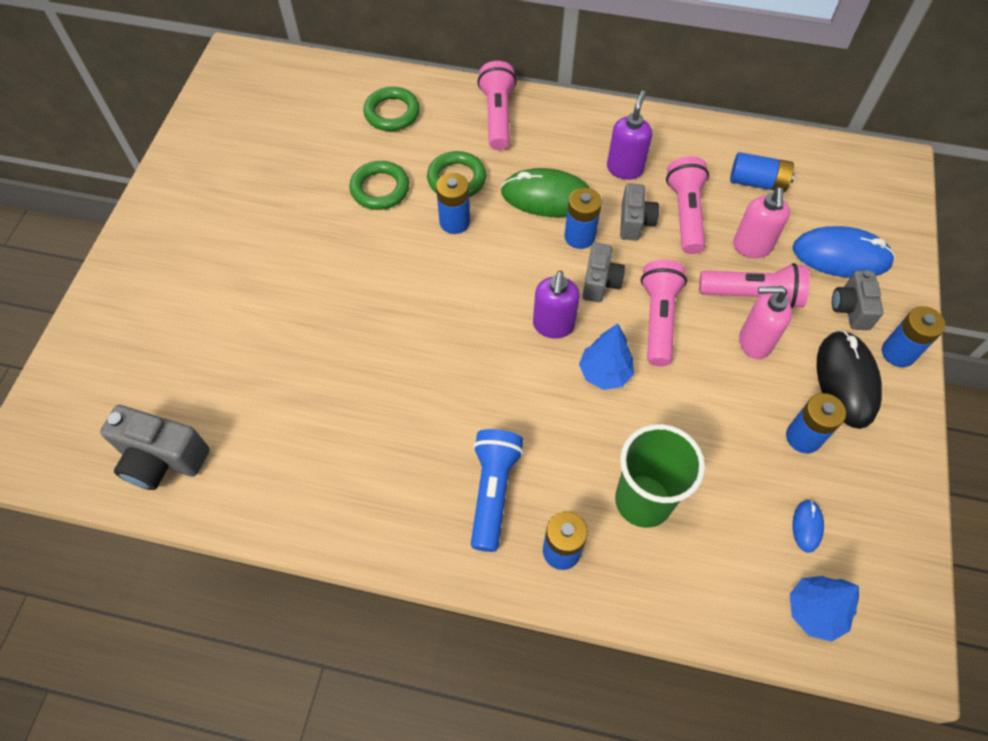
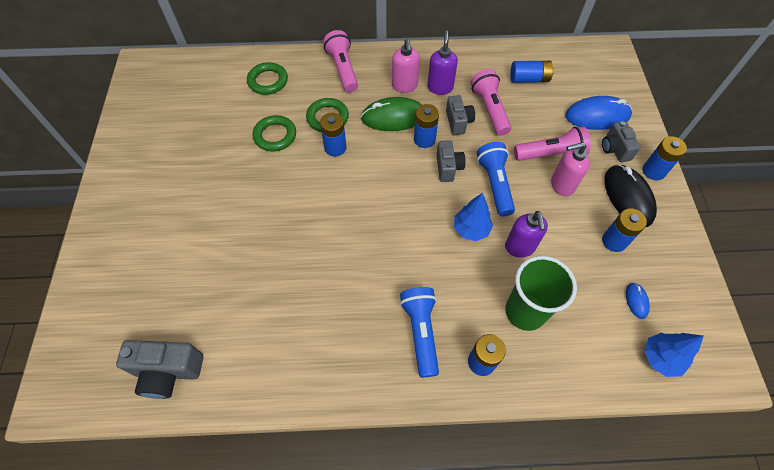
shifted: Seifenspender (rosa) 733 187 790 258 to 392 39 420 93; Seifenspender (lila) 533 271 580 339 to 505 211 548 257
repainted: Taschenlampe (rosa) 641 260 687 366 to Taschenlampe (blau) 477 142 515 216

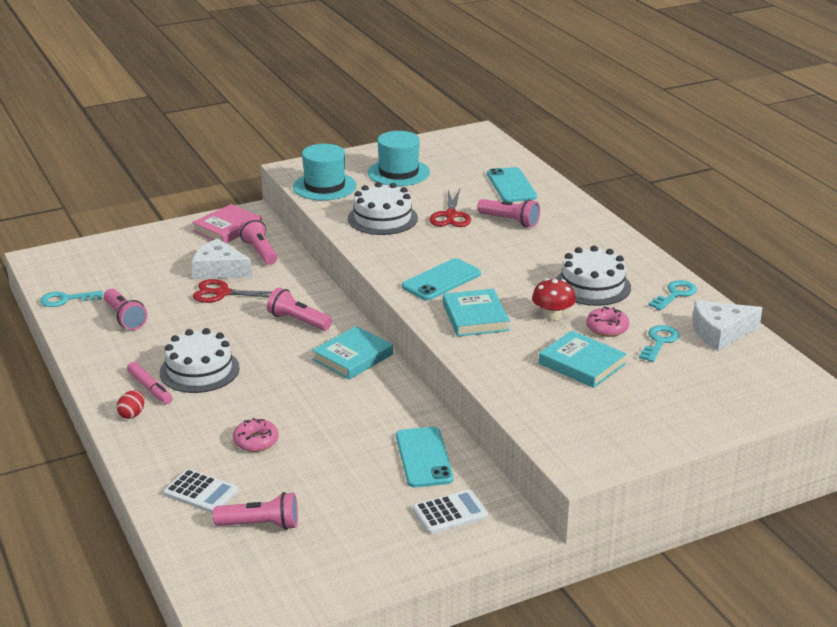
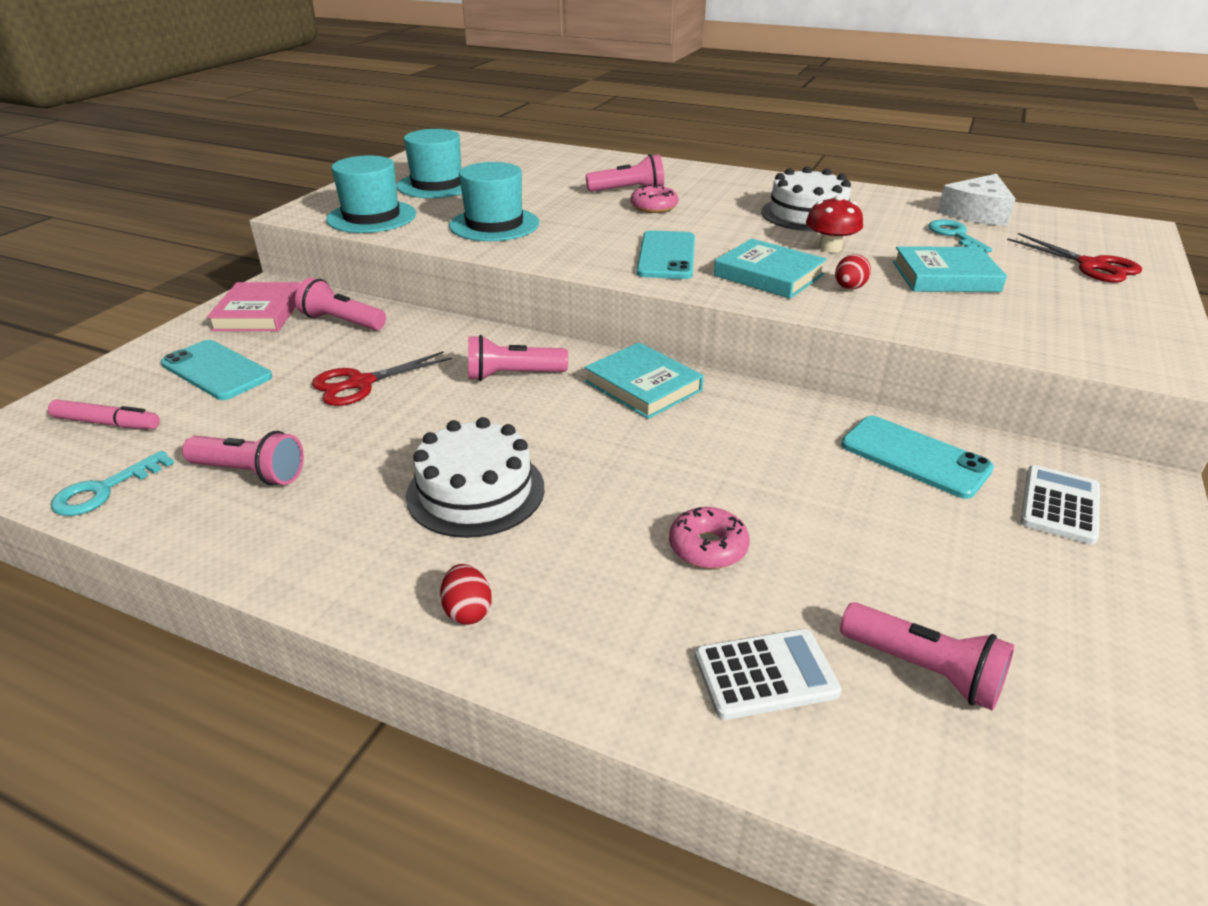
gone: Käse (weiß) 192 238 252 279; Schlüssel (türkis) 648 280 697 311
new: Ei (rot) 835 255 871 290
shifted: Filzstift (rosa) 127 362 172 404 to 48 400 160 429; Handy (türkis) 487 167 537 202 to 161 340 272 400; Donut (rosa) 586 307 629 337 to 631 184 678 213; Schere (rot) 429 189 471 227 to 1007 233 1142 283
swapped: Kuchen (weiß) 348 182 418 235 to Hut (türkis) 449 162 540 241
rotated: Buch (türkis) 312 326 393 380 = 585 342 704 419 45 degrees counterclockwise; Taschenlampe (rosa) 213 492 298 530 = 840 602 1015 711 75 degrees clockwise

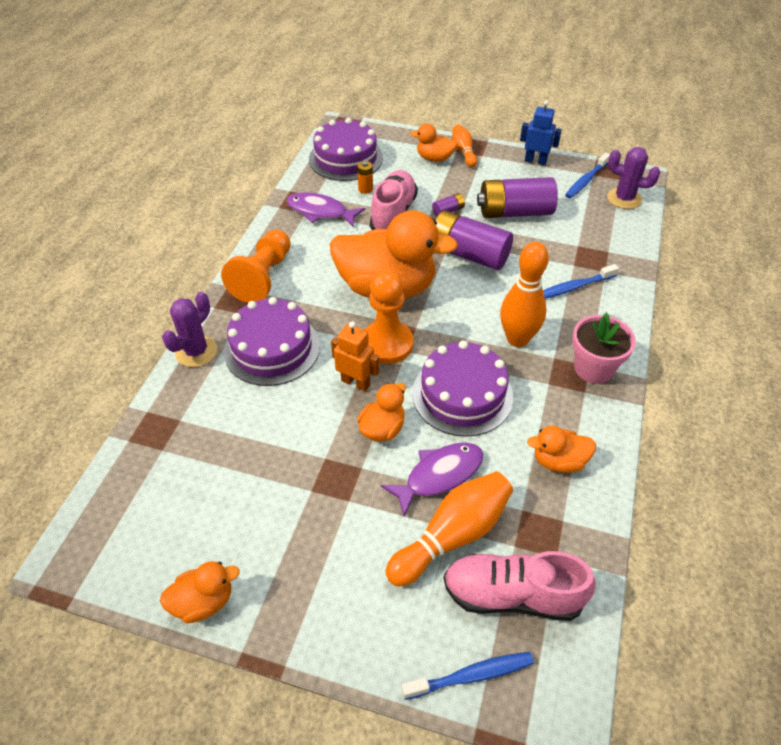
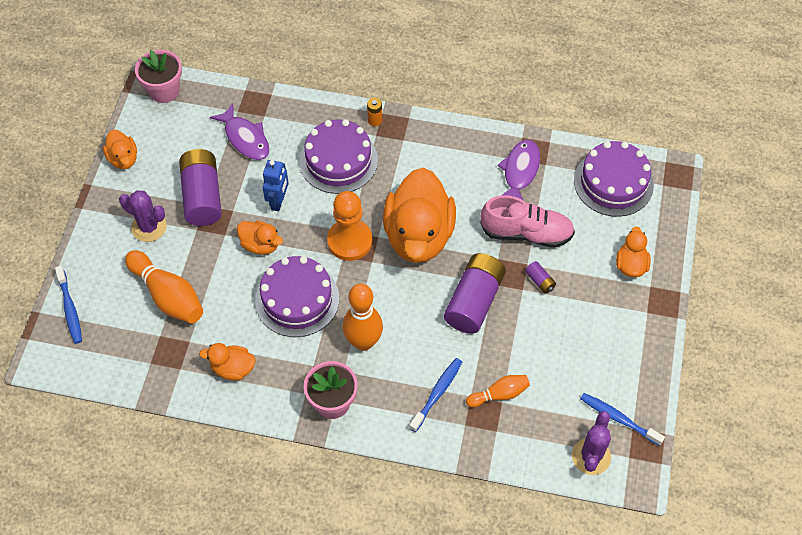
gone: Bauer (orange) 221 229 291 303; Roboter (orange) 331 321 380 391; Schuh (rosa) 443 551 596 621
new: Blumentopf (rosa) 135 50 182 103
shifted: Kaktus (lila) 162 292 217 367 to 119 190 167 242; Batterie (lila) 477 177 558 218 to 179 149 222 226; Fisch (lila) 381 443 483 516 to 210 103 270 160; Roboter (blau) 520 100 562 165 to 263 160 289 211; Batterie (orange) 357 161 373 194 to 367 98 382 126; Bowlingkegel (orange) 452 125 477 167 to 466 375 530 407
rotated: Ente (orange) 527 426 596 473 = 199 343 256 381 75 degrees counterclockwise; Zahnbürste (blau) 543 264 619 299 = 409 358 462 432 60 degrees clockwise

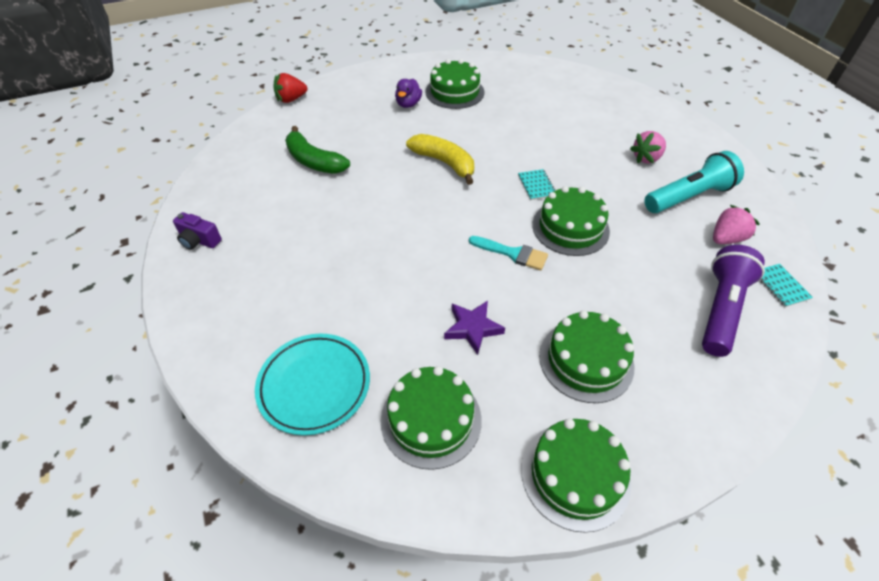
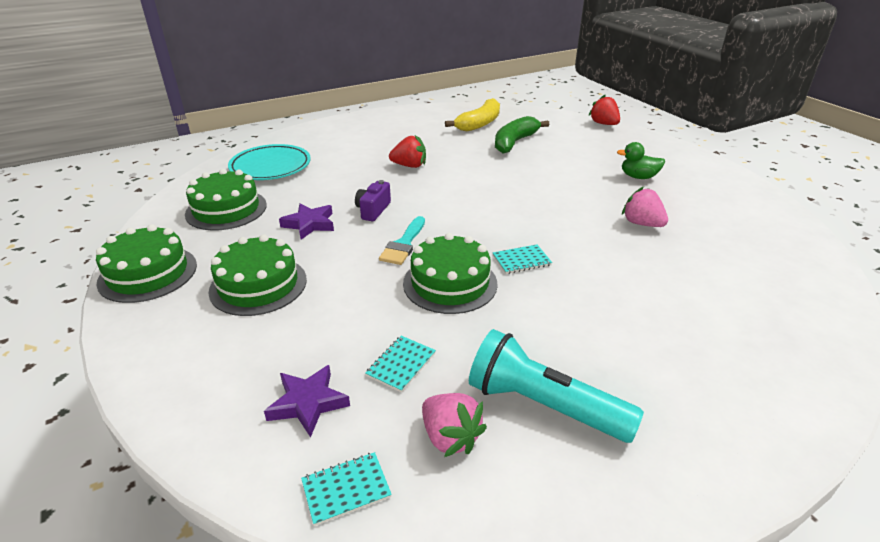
gone: Kuchen (grün) 425 59 484 109
new: Notizbuch (türkis) 365 336 436 392; Erdbeere (rot) 389 135 426 168
shifted: Kamera (lila) 173 212 222 250 to 355 180 391 221; Banane (gelb) 406 134 474 185 to 445 98 500 131; Erdbeere (rosa) 630 131 666 163 to 622 187 668 227
swapped: Taschenlampe (lila) 702 245 765 357 to Stern (lila) 264 365 350 437
repainted: Ente (lila) 395 79 422 108 to Ente (grün) 617 142 665 179
rotated: Taschenlampe (türkis) 644 151 744 213 = 469 329 644 443 150 degrees clockwise

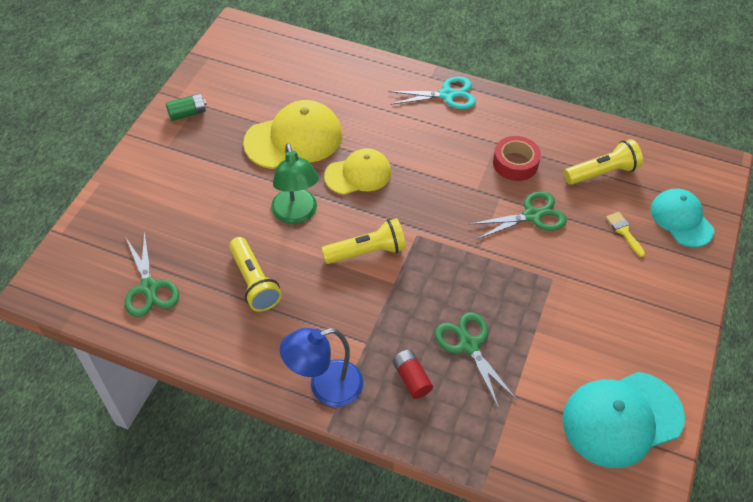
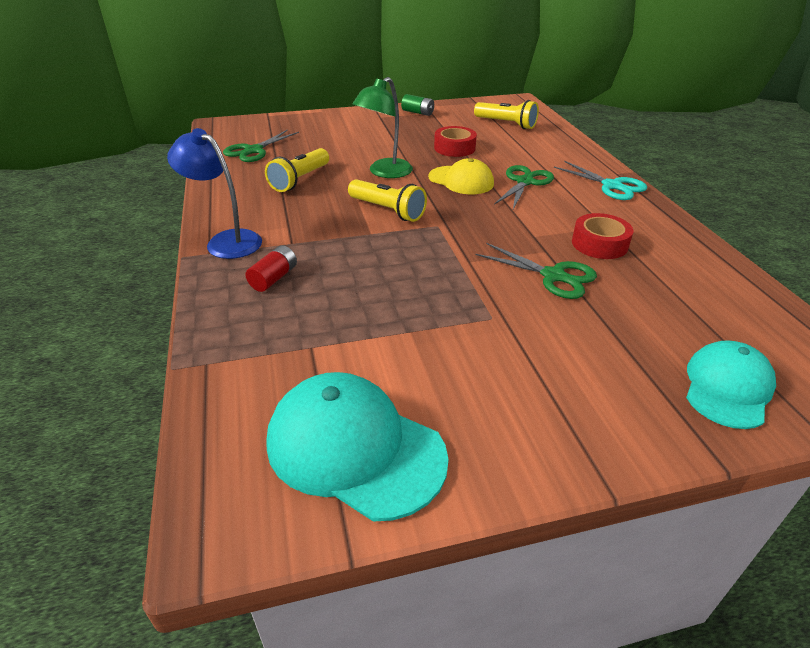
gone: Pinsel (gelb) 606 212 645 257
shifted: Taschenlampe (gelb) 564 139 643 185 to 474 100 539 129; Schere (grün) 435 312 517 409 to 494 165 554 209
swapped: Kappe (gelb) 243 100 342 169 to Klebeband (rot) 434 126 477 157

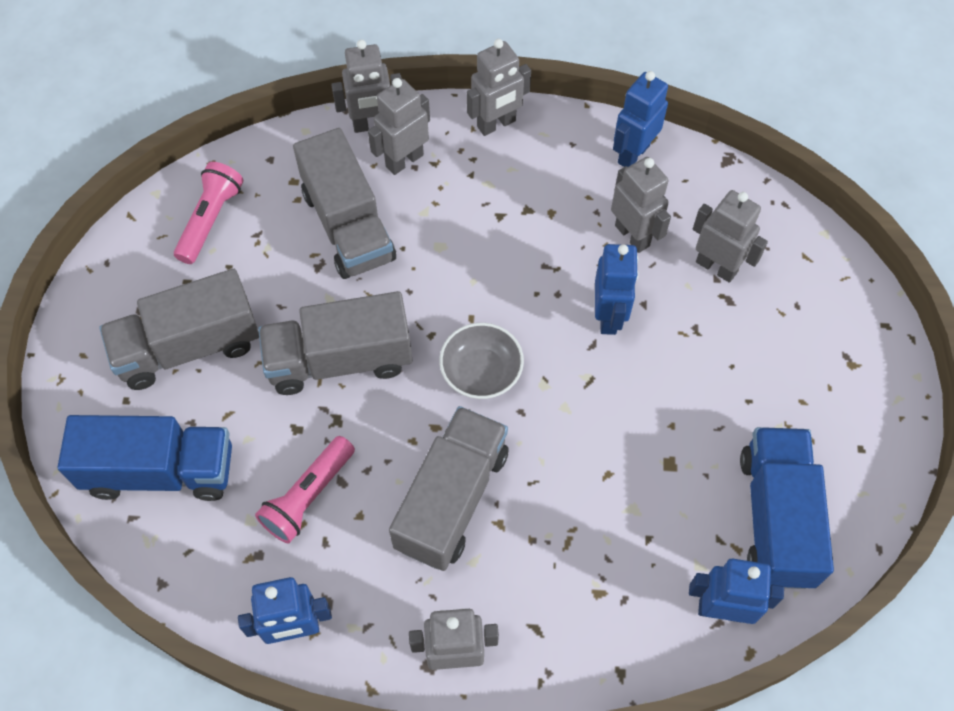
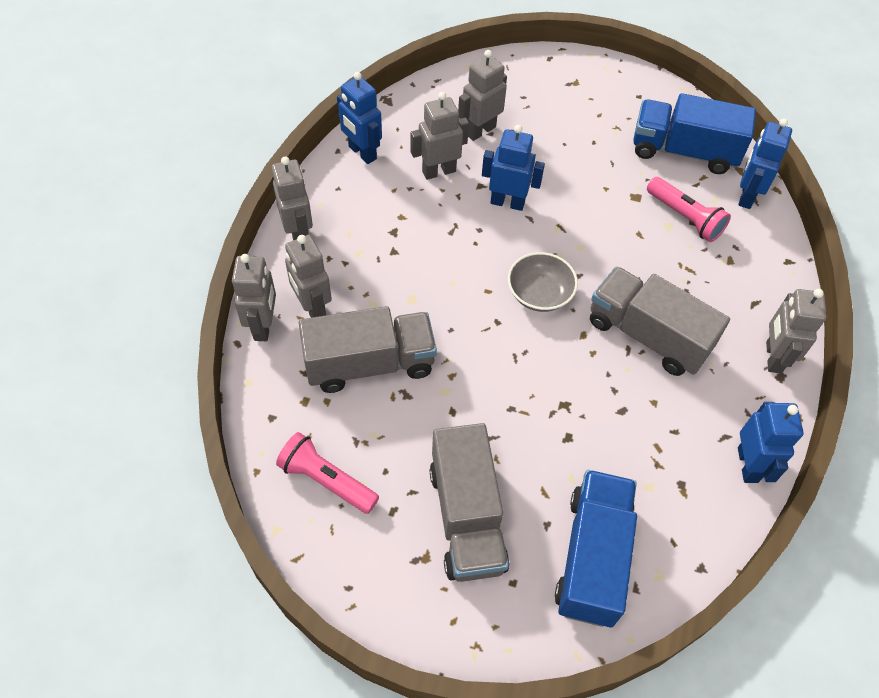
gone: Lastwagen (grau) 258 291 412 395
shifted: Taschenlampe (rosa) 255 436 355 543 to 647 177 731 242

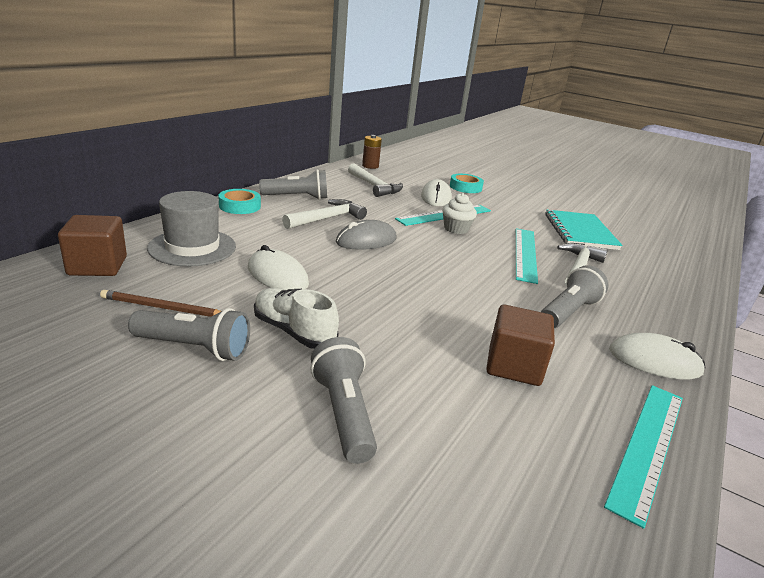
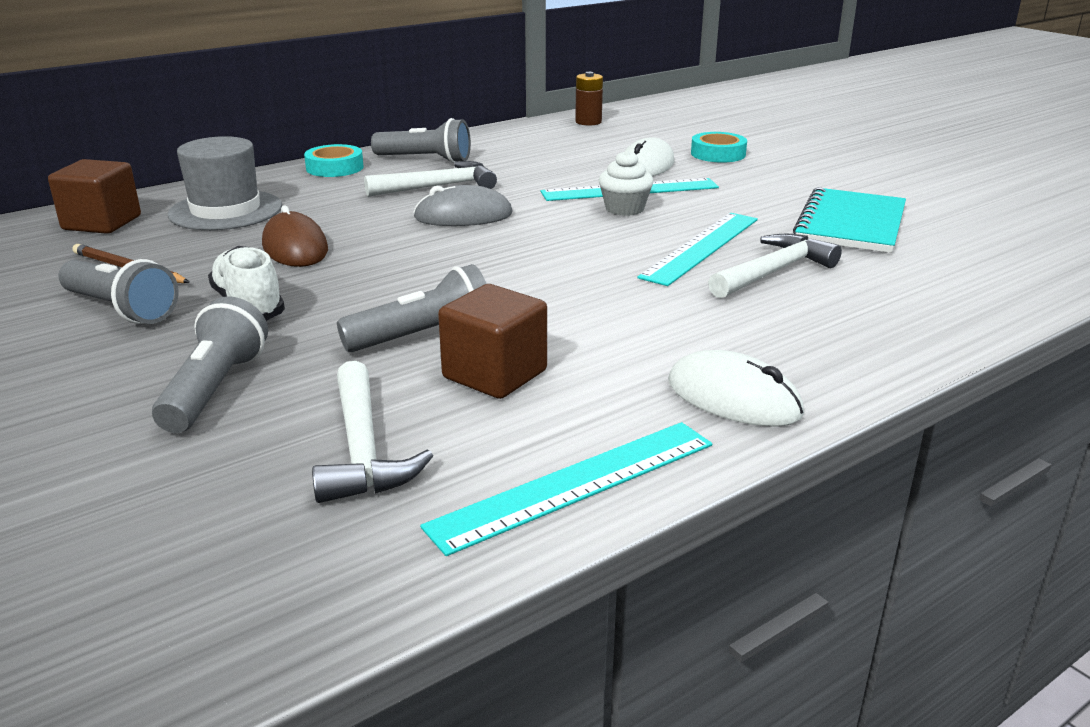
shifted: Hammer (weiß) 348 163 403 197 to 312 361 433 503; Taschenlampe (grau) 541 265 608 328 to 337 264 487 352
repainted: Computermaus (weiß) 248 245 309 290 to Computermaus (braun) 262 205 328 267

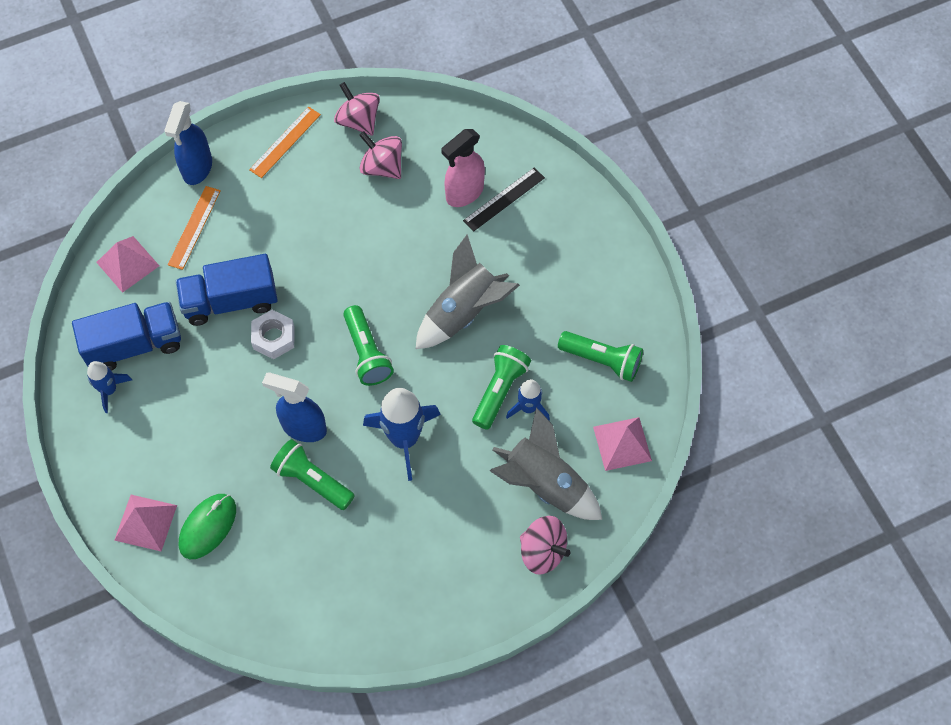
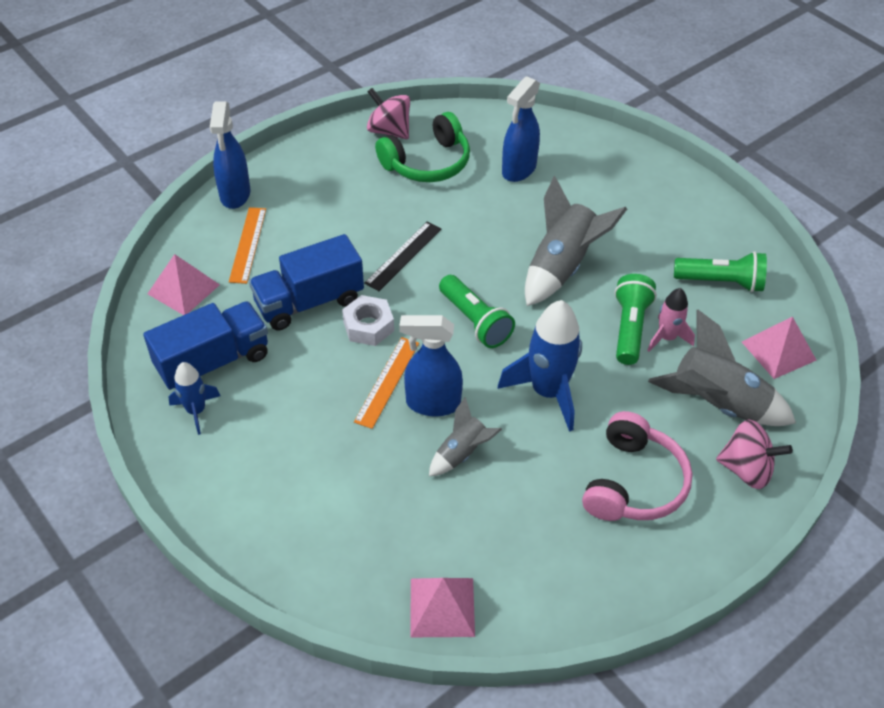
gone: Computermaus (grün) 179 494 236 559
new: Kopfhörer (rosa) 582 411 693 521
shifted: Lineal (orange) 249 107 321 178 to 354 337 419 429; Lineal (schwarz) 463 167 545 232 to 364 222 441 291; Pyramide (rosa) 114 495 177 551 to 410 578 475 637
swapped: Kreisel (rosa) 359 131 402 179 to Kopfhörer (grün) 375 112 470 182; Taschenlampe (grün) 270 439 355 510 to Rakete (grau) 429 397 502 476
repainted: Sprühflasche (rosa) 441 129 485 207 to Sprühflasche (blau) 502 76 540 182; Rakete (blau) 506 379 550 421 to Rakete (rosa) 647 288 695 352

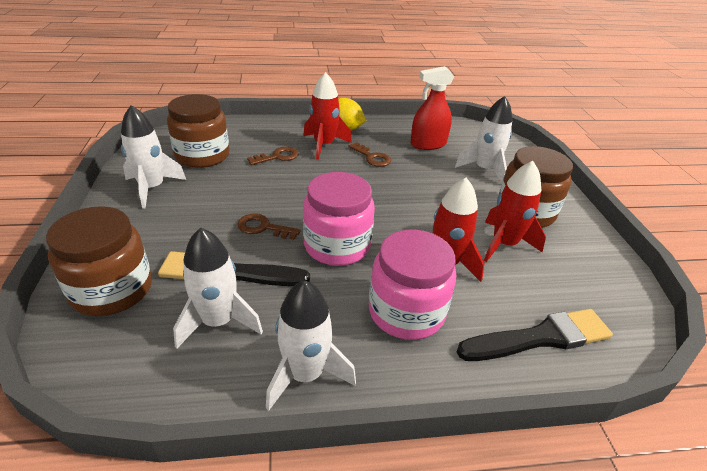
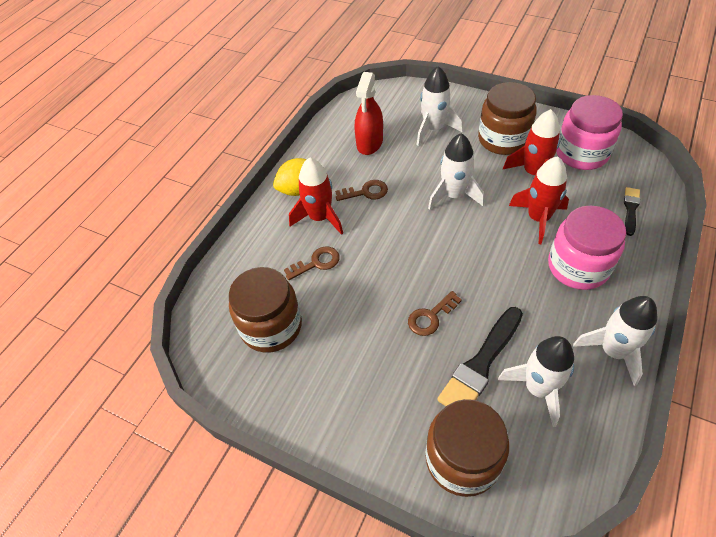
shifted: Rakete (weiß) 121 105 186 209 to 428 133 484 210; Einmachglas (rosa) 303 172 375 266 to 556 95 623 170
rotated: Schlüssel (braun) 247 147 299 165 = 284 246 340 280 60 degrees clockwise
scaled: Pinsel (schwarz) 457 309 613 361 = 624 187 640 236 x0.55

